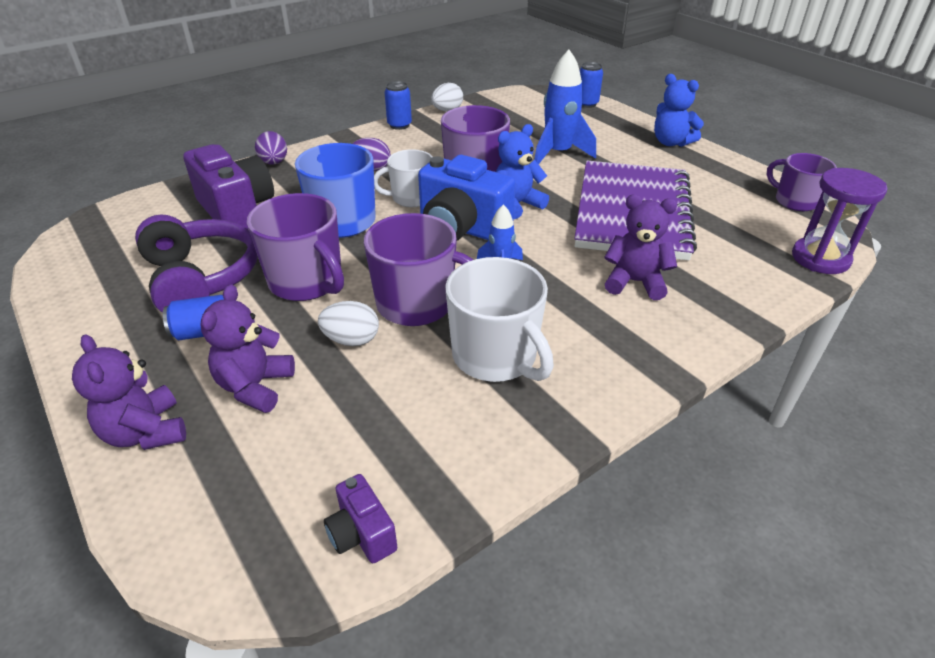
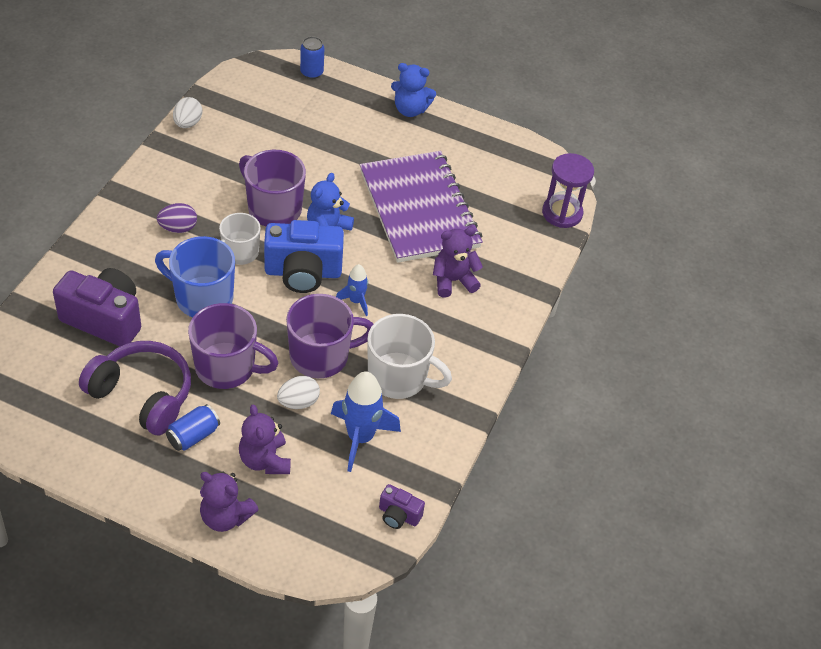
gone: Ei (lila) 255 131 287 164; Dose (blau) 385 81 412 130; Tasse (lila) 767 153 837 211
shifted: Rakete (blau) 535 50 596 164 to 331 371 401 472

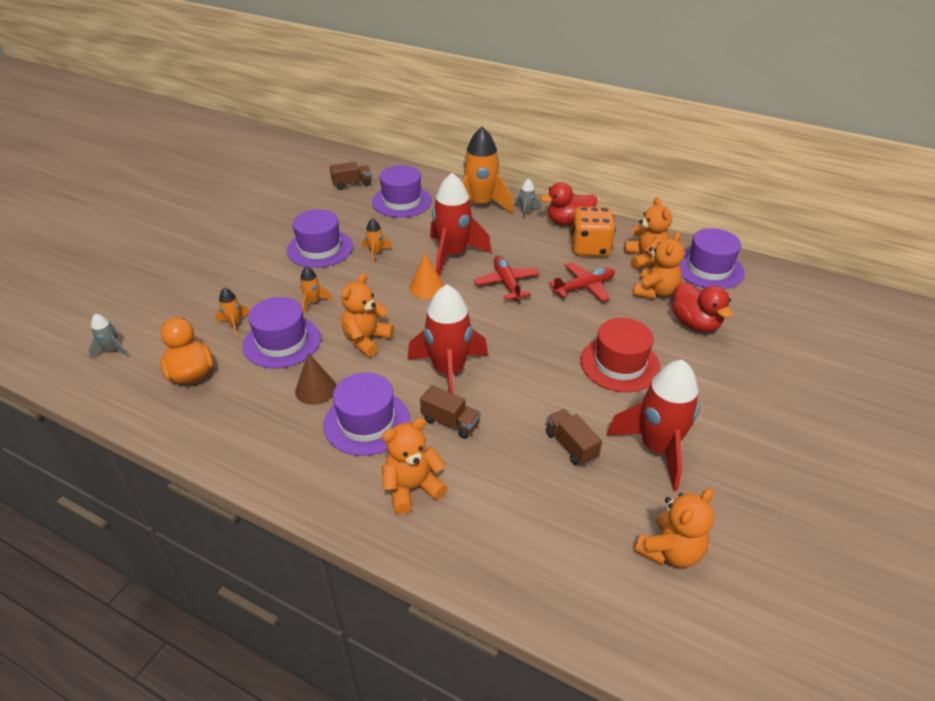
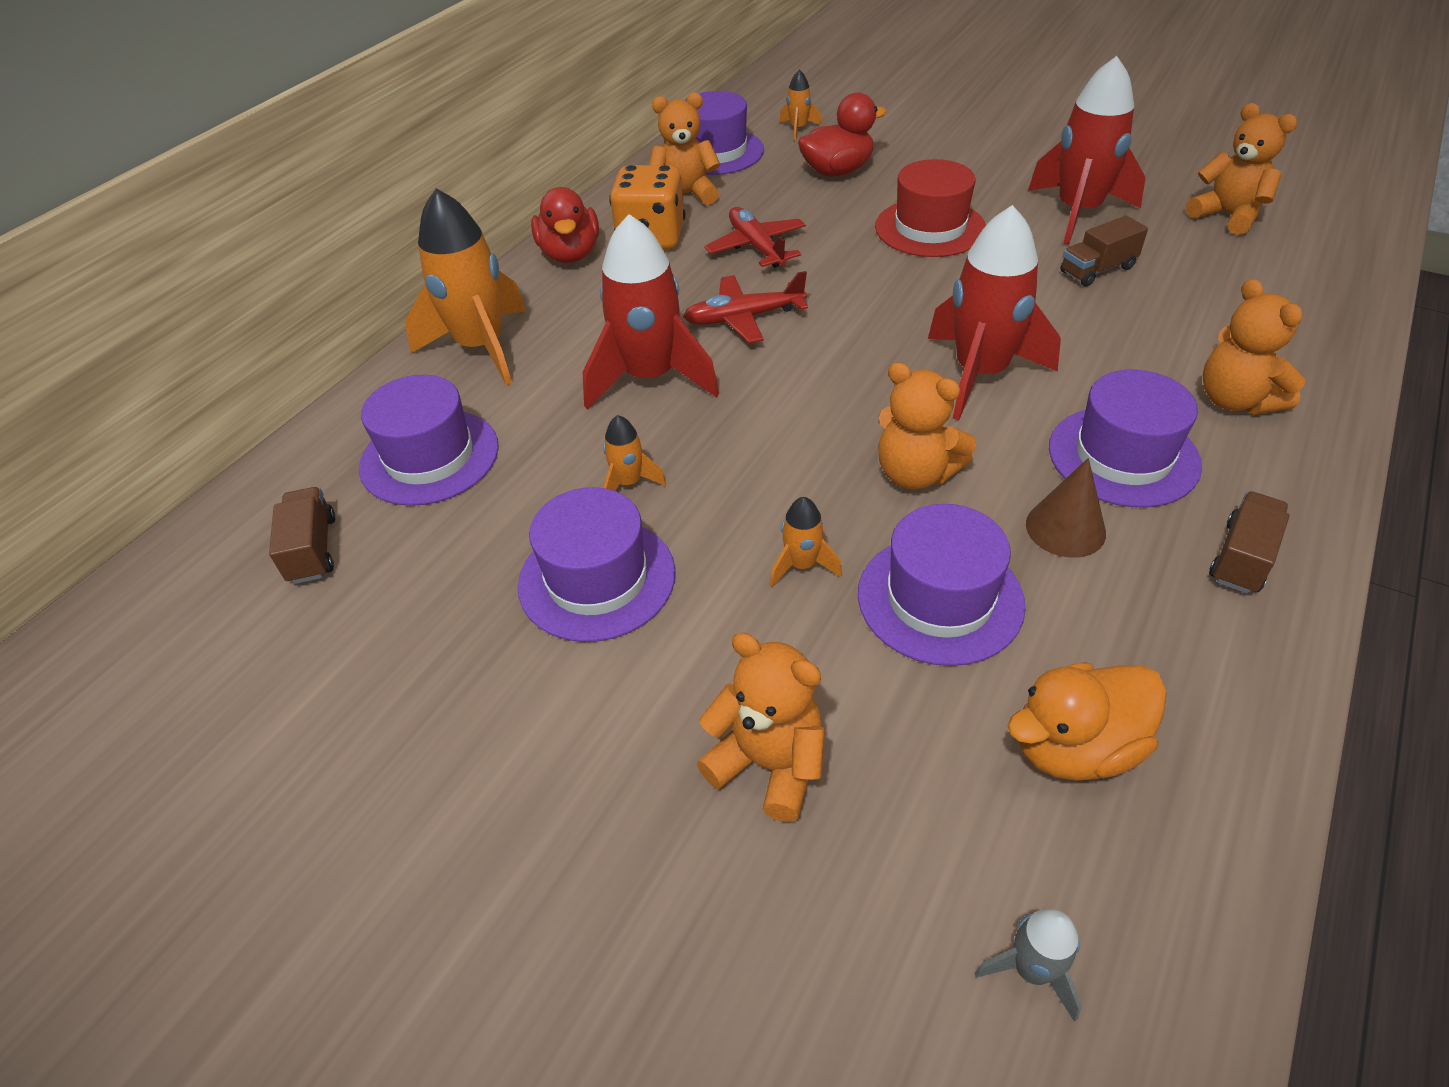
gone: Kegel (orange) 410 252 444 299; Rakete (grau) 514 178 542 221
shifted: Teddybär (orange) 633 232 685 299 to 697 632 825 822; Rakete (orange) 215 288 250 336 to 779 70 822 140; Lastwagen (braun) 420 385 481 439 to 1209 491 1290 594

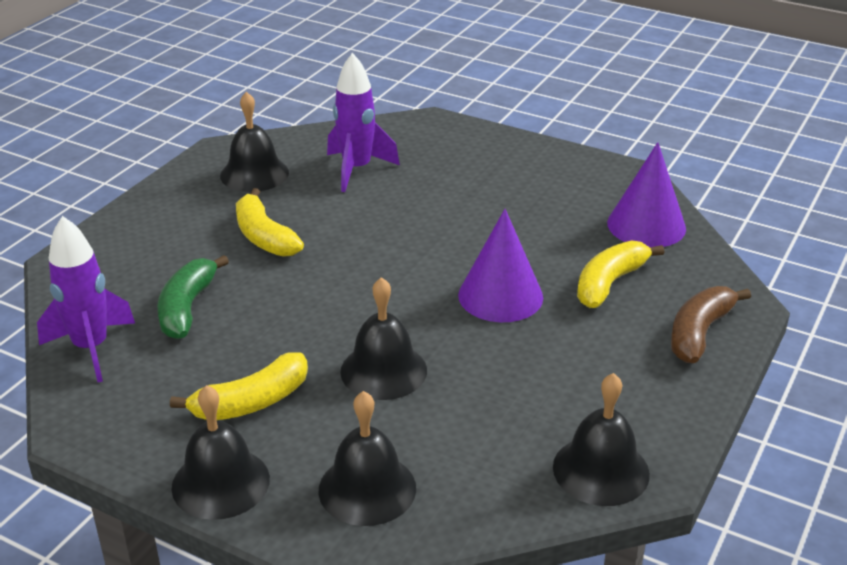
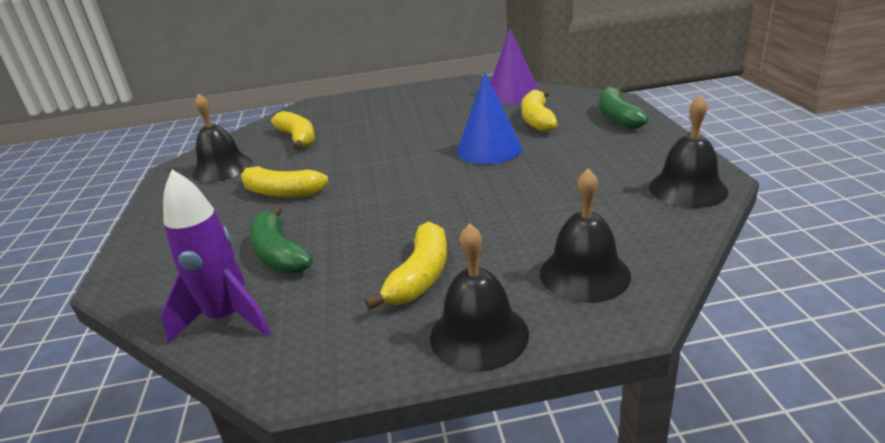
gone: Glocke (schwarz) 340 277 427 400
swapped: Rakete (lila) 327 53 400 192 to Banane (gelb) 271 111 315 150
repainted: Kegel (lila) 458 209 543 322 to Kegel (blau) 457 73 522 164; Banane (braun) 671 286 751 363 to Banane (grün) 599 87 649 129

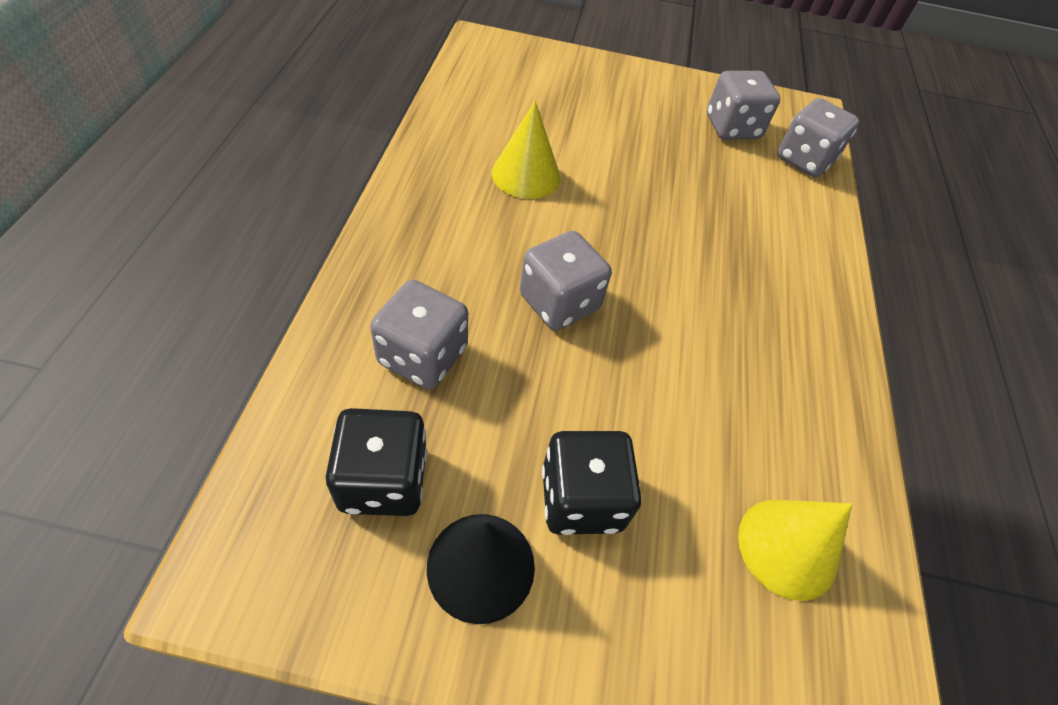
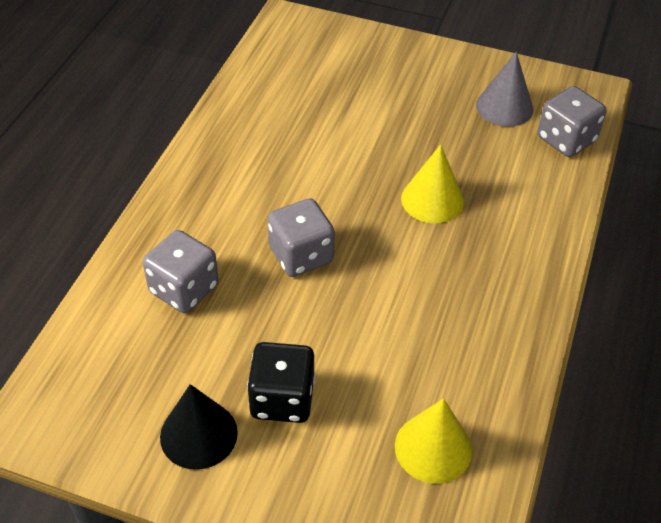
gone: Spielwürfel (schwarz) 326 408 427 516
shifted: Kegel (gelb) 492 100 560 199 to 401 144 464 223
swapped: Spielwürfel (grau) 707 71 780 140 to Kegel (grau) 476 52 533 127

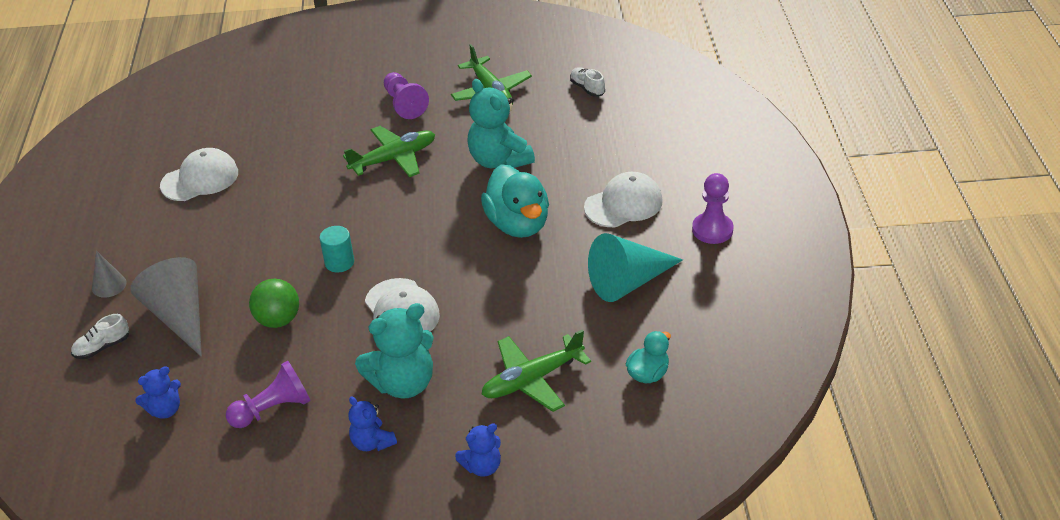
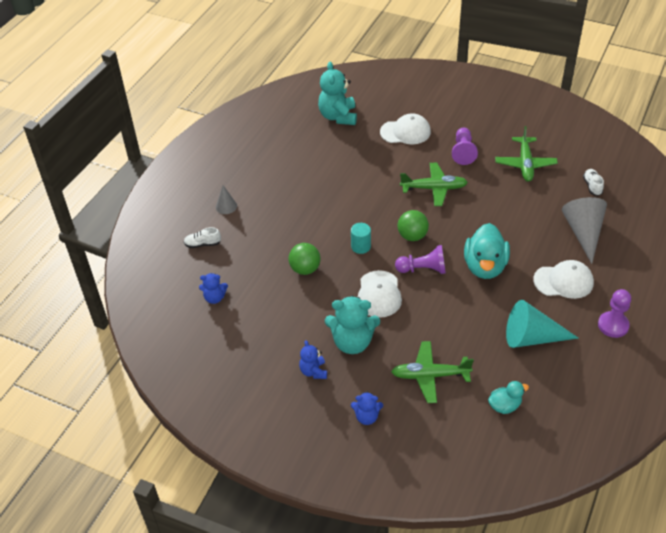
new: Ball (grün) 398 210 429 241
shifted: Teddybär (türkis) 467 79 535 168 to 318 62 357 125; Kappe (weiß) 160 148 238 201 to 380 113 431 144; Bauer (lila) 226 361 311 428 to 395 245 446 274; Kegel (grau) 130 257 202 357 to 562 197 607 264

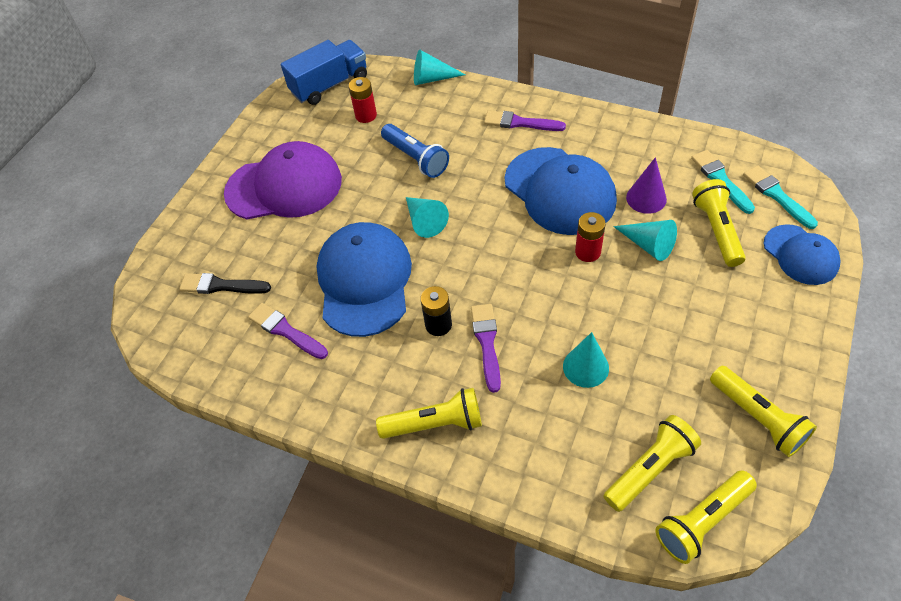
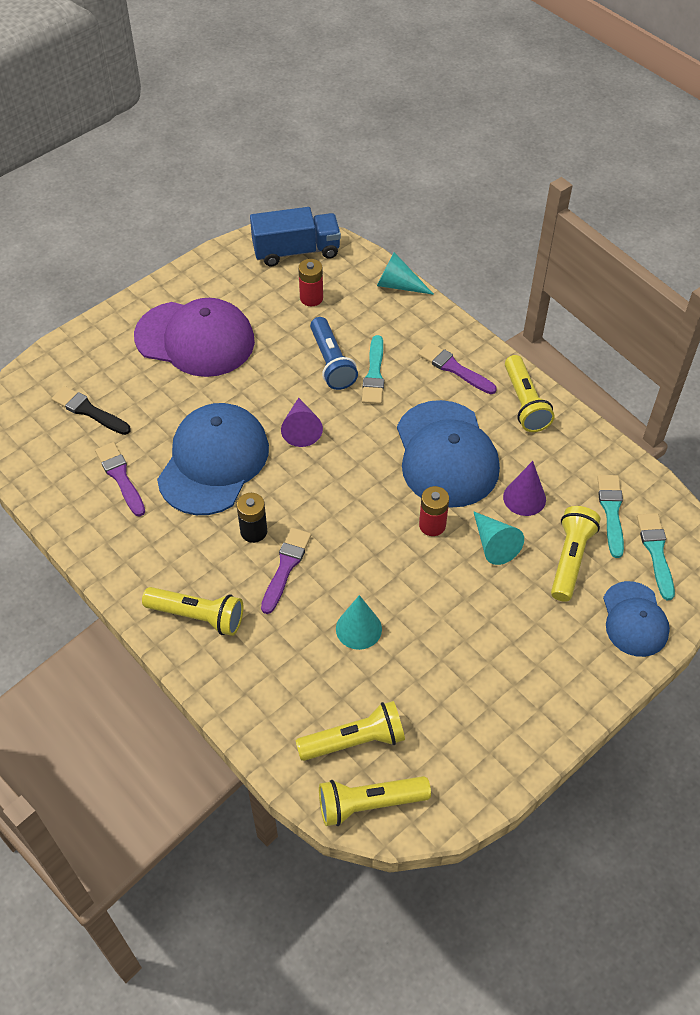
new: Pinsel (türkis) 362 335 384 404
shifted: Taschenlampe (gelb) 710 366 817 457 to 505 355 555 432
repainted: Kegel (türkis) 406 197 449 238 to Kegel (lila) 281 398 323 447

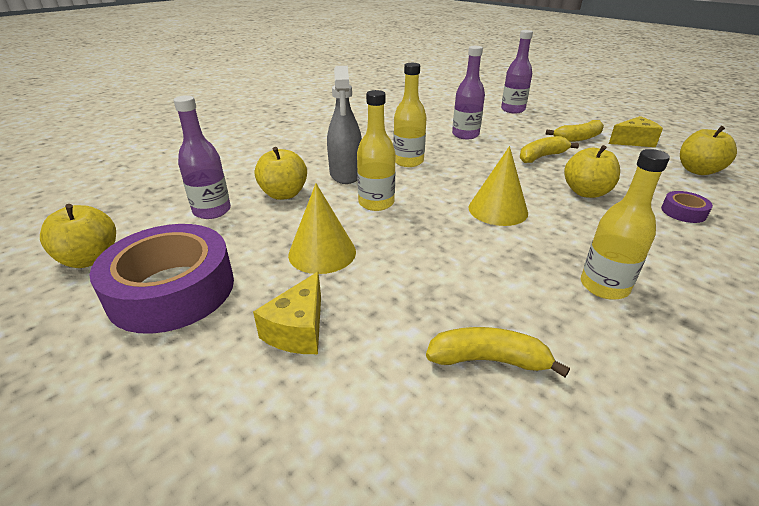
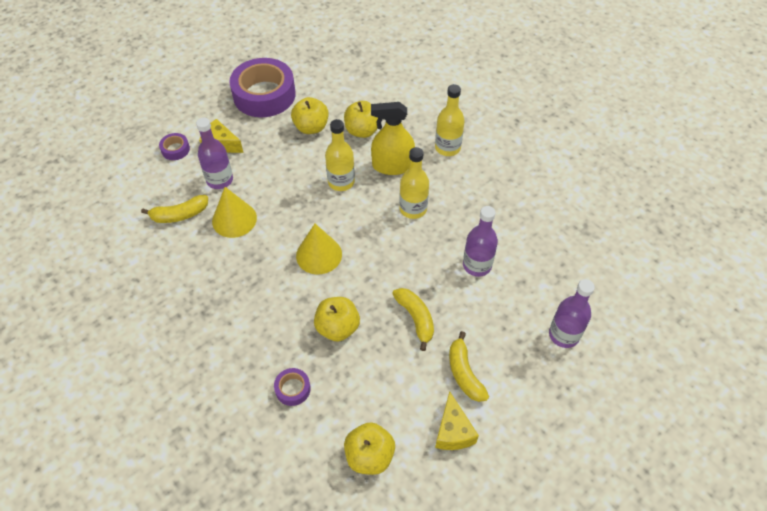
new: Klebeband (lila) 159 133 190 160
shifted: Flasche (lila) 173 95 231 219 to 196 117 233 189; Kegel (gelb) 288 183 356 274 to 212 187 257 238; Apfel (gelb) 40 204 116 268 to 291 97 329 134; Flasche (gelb) 581 149 670 300 to 435 84 465 156
repainted: Sprühflasche (grau) 327 66 362 184 to Sprühflasche (gelb) 371 102 415 175
rotated: Banane (gelb) 426 327 570 377 = 141 195 208 223 60 degrees clockwise

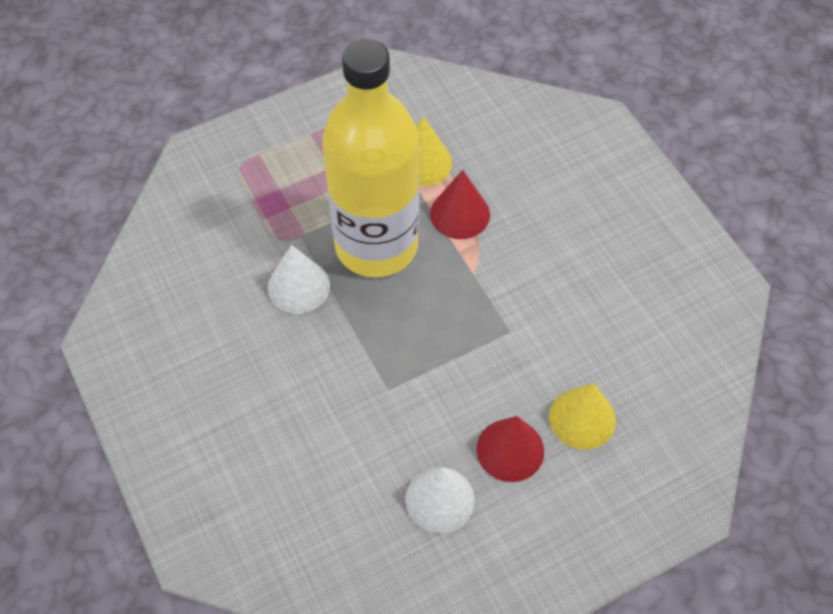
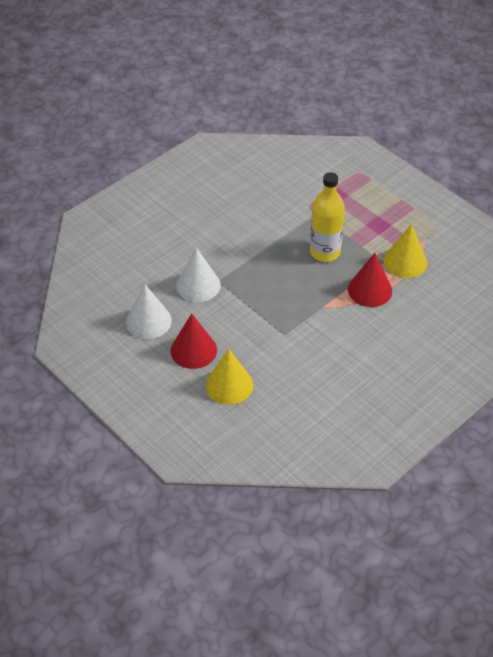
shifted: Kegel (weiß) 268 245 330 314 to 176 248 221 302
scaled: Flasche (gelb) 322 39 419 277 = 310 172 345 262 x0.52

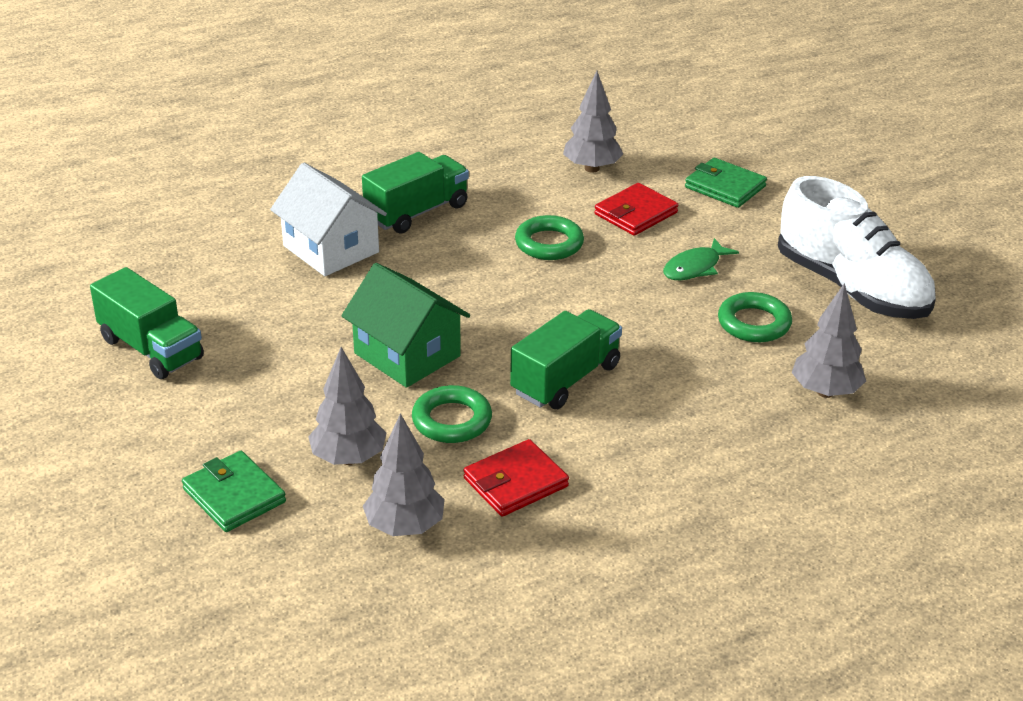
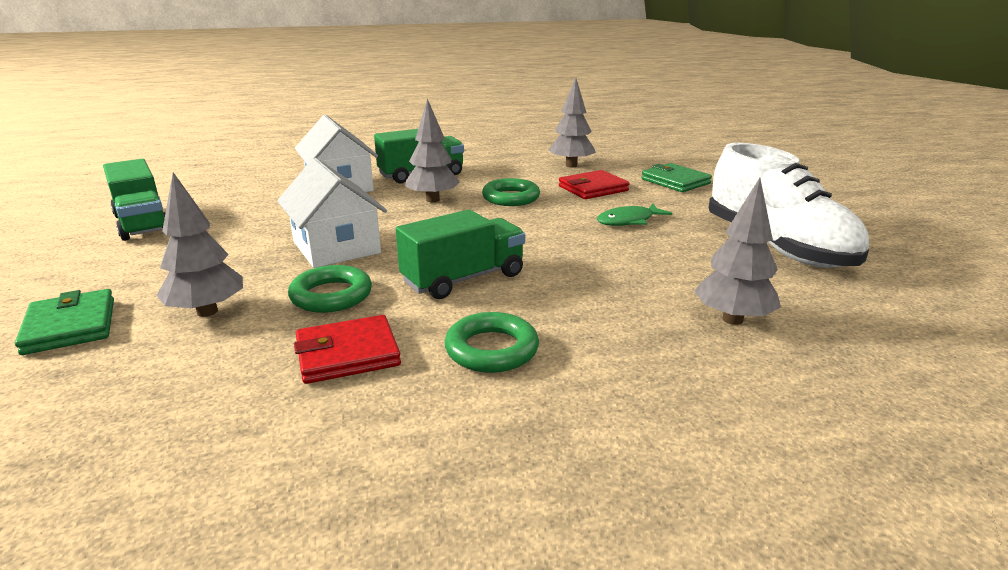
shifted: Baum (grau) 363 413 445 536 to 405 98 460 203; Ring (grün) 718 292 792 342 to 445 312 539 373
repainted: Haus (grün) 341 263 470 388 to Haus (weiß) 277 158 387 268

